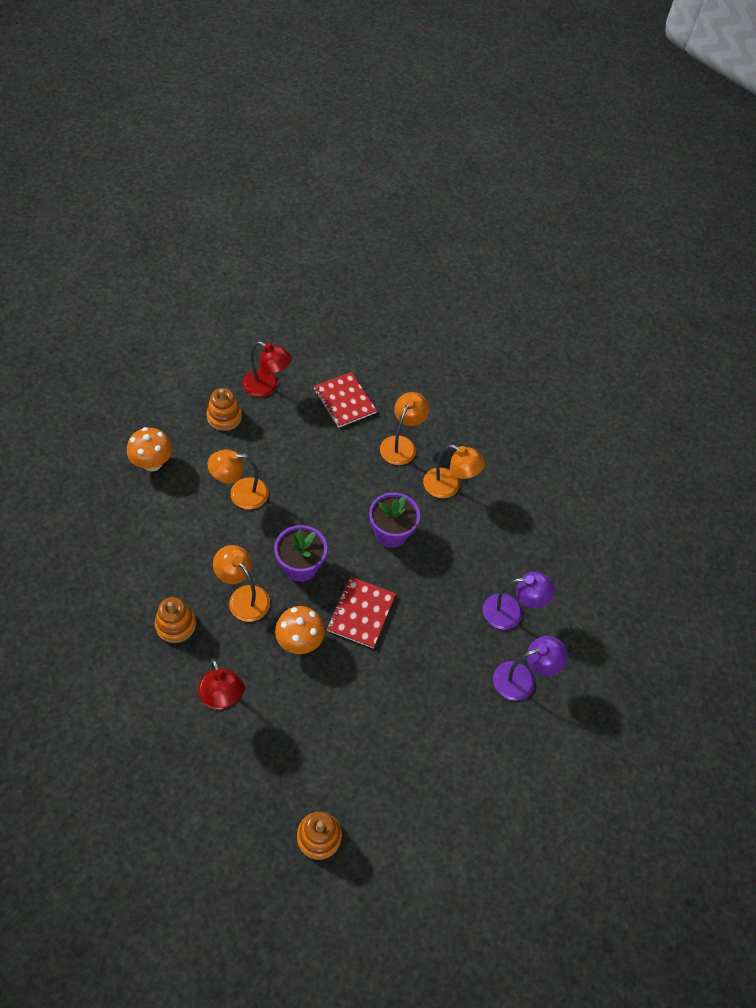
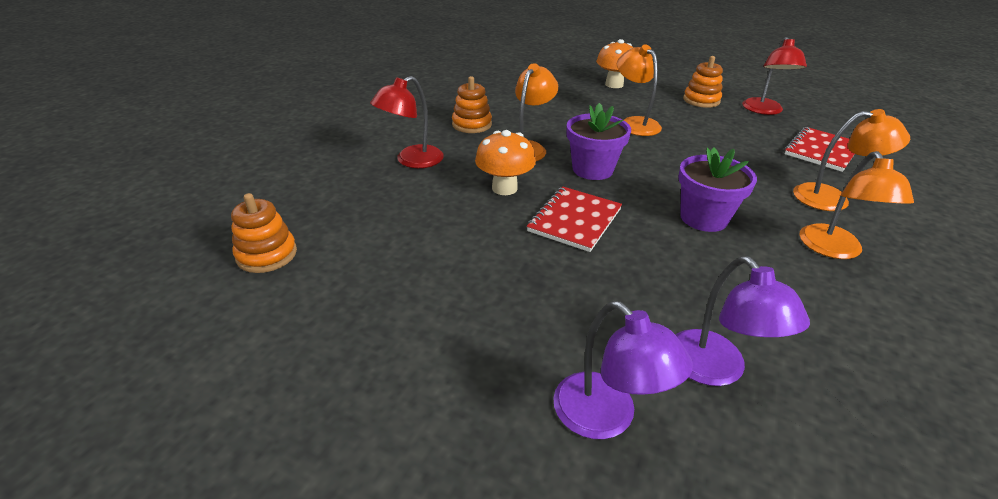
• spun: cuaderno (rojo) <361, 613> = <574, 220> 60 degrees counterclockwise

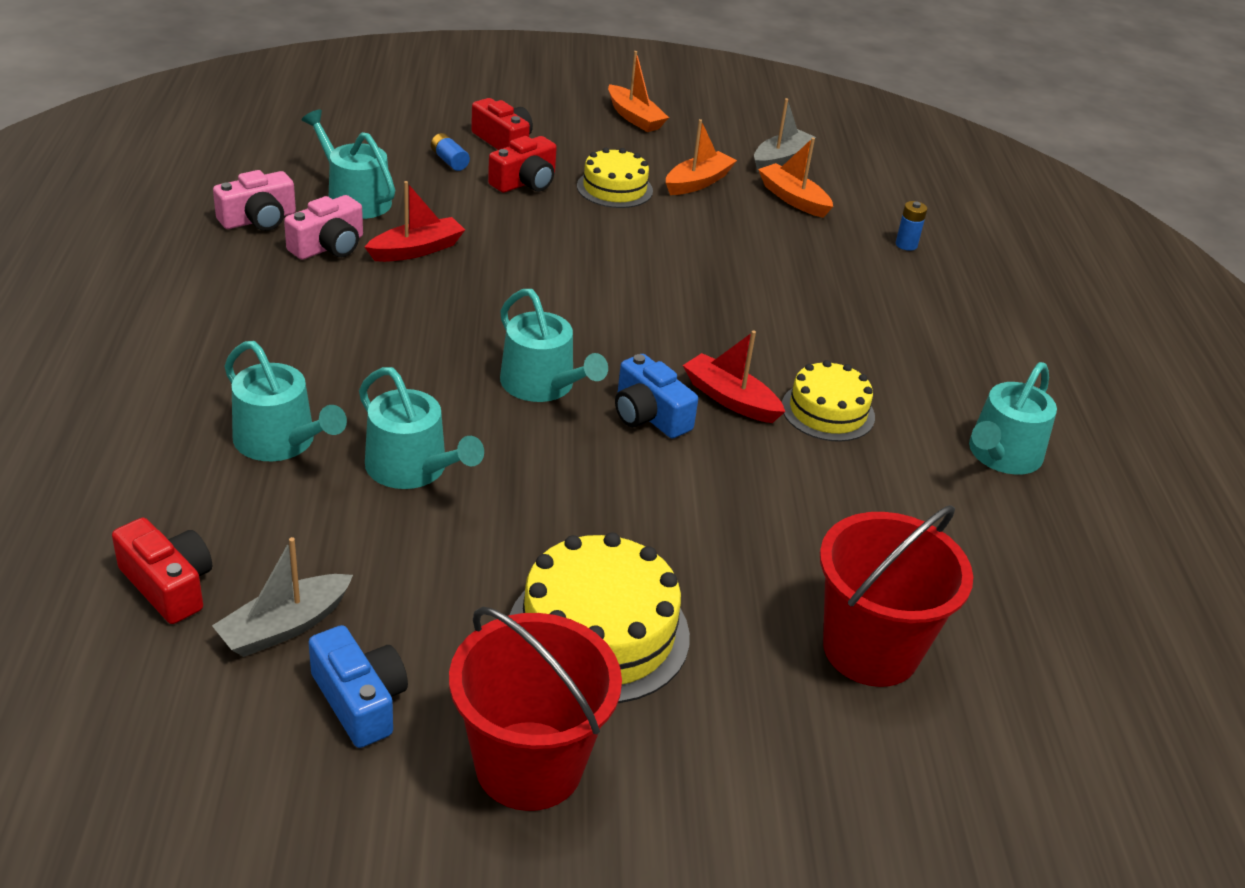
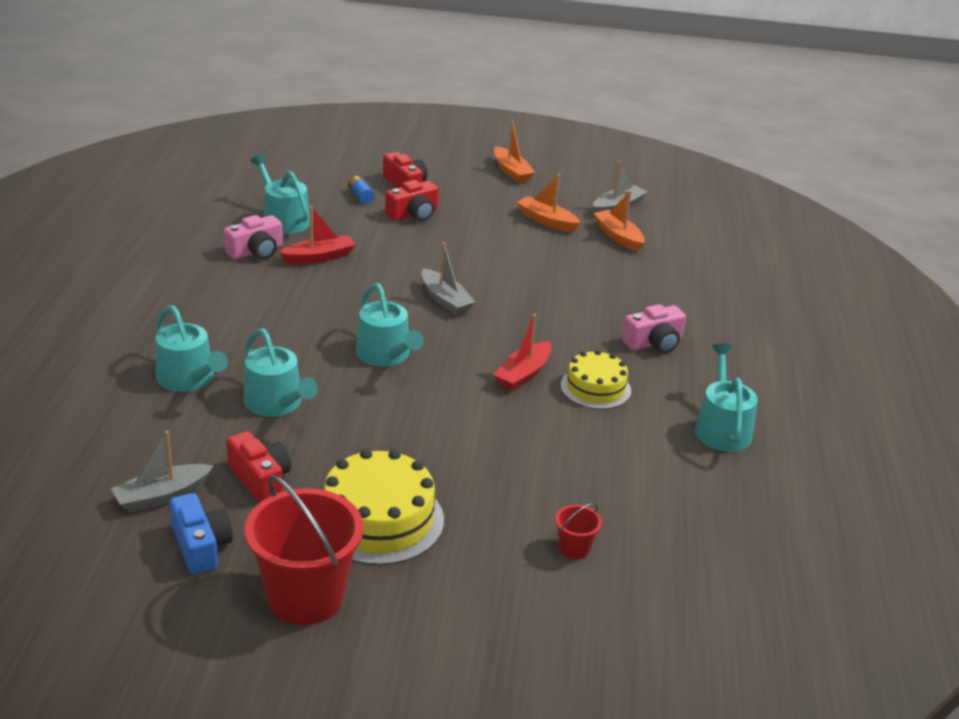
• spun: barco (naranja) <698, 182> = <546, 221> 105 degrees counterclockwise
• missing: tarta (amarillo) <614, 188>
• relocated: cámara (rosa) <258, 219> to <654, 343>
• missing: pila (azul) <906, 245>
• spun: barco (rojo) <730, 399> = <523, 374> 105 degrees counterclockwise
• missing: cámara (azul) <649, 415>
• spun: regadera (turquesa) <1001, 455> = <721, 428> 135 degrees clockwise
• size: balde (rojo) <870, 649> = <574, 548> x0.43
• relocated: cámara (rojo) <168, 585> to <260, 479>
• appeared: barco (gris) <445, 300>

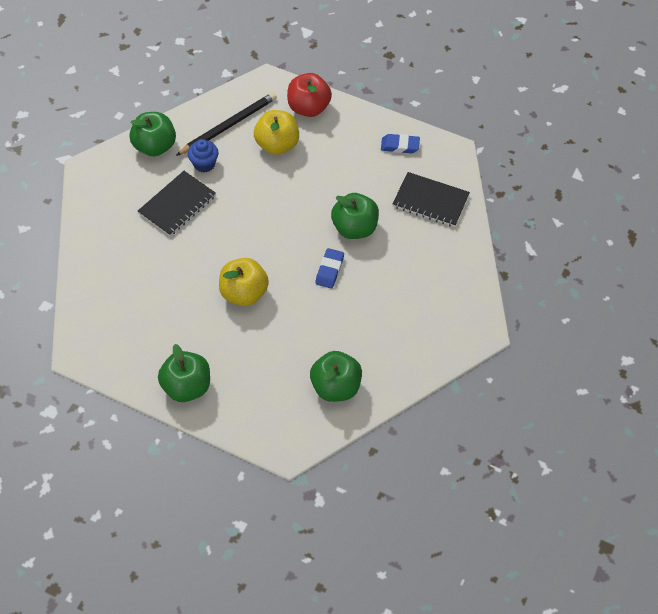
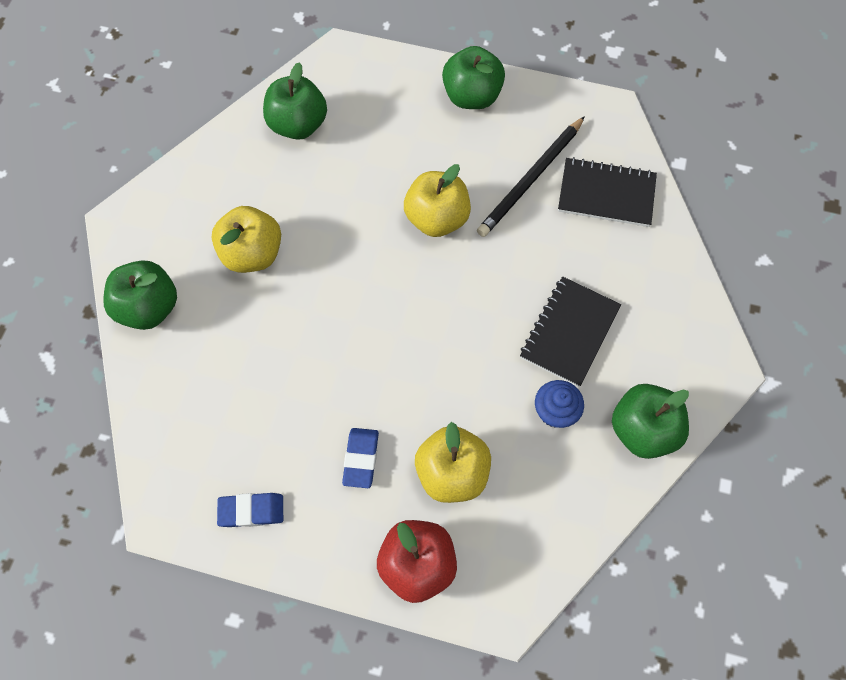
• relocated: lápiz (negro) <229, 125> to <531, 179>
• relocated: cuaderno (negro) <430, 201> to <606, 194>
• relocated: manzana (verde) <354, 228> to <150, 307>
• relocated: goma de borrar (azul) <329, 270> to <361, 458>
• appeared: manzana (amarillo) <253, 254>

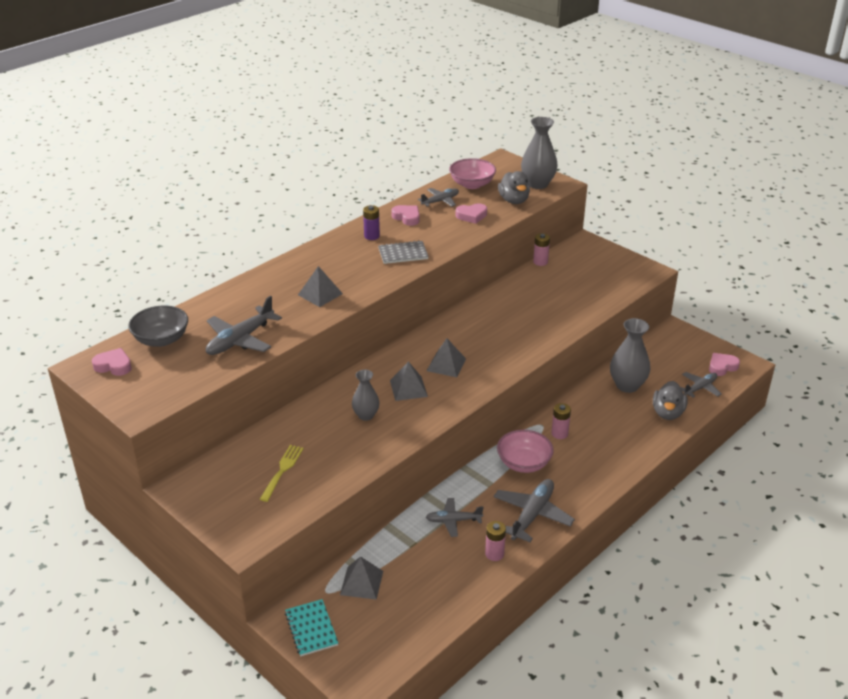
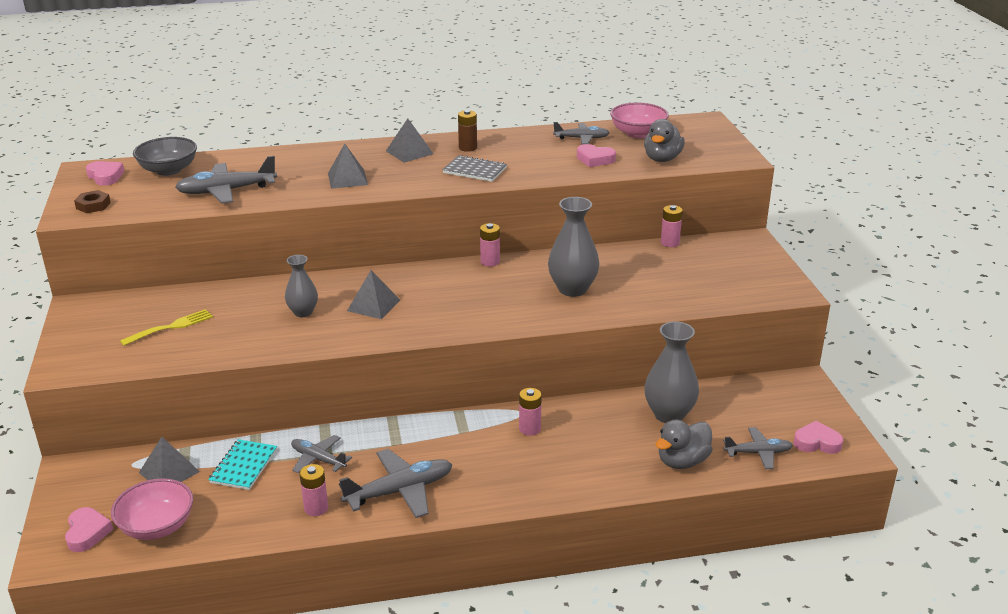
• relocated: florero (gris) <537, 184> to <572, 289>
• colour: pila (morado) <371, 236> to pila (marrón) <468, 148>
• relocated: corazón (rosa) <407, 217> to <87, 533>
• relocated: pirámide (gris) <446, 364> to <409, 152>
• relocated: cuenco (rosa) <524, 463> to <157, 526>
• relocated: cuaderno (turquesa) <311, 629> to <244, 466>
• appeared: tuerca (marrón) <93, 205>
• appeared: pila (rosa) <490, 262>

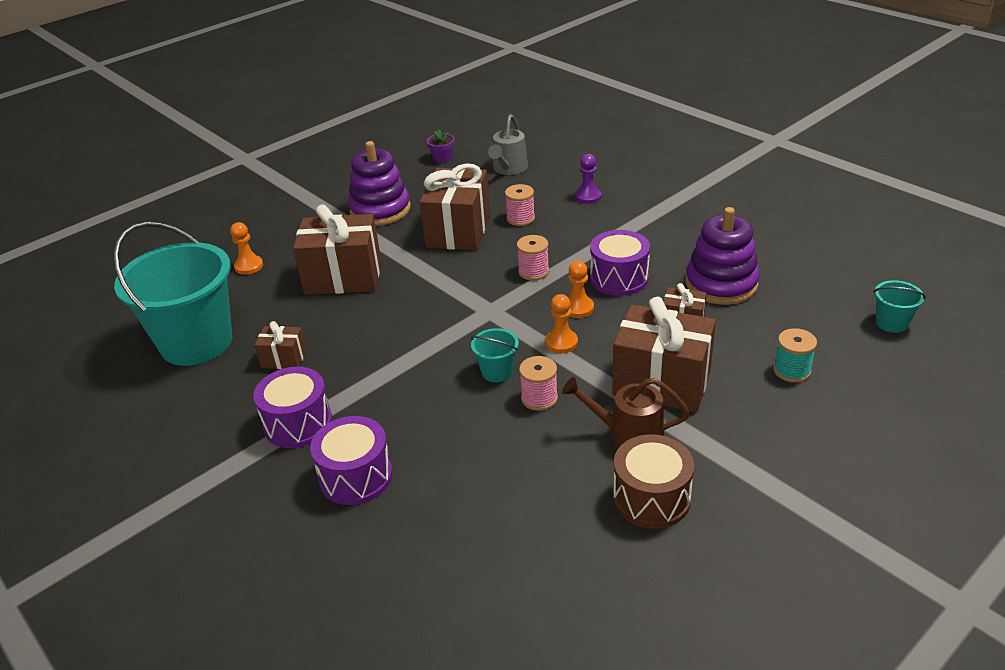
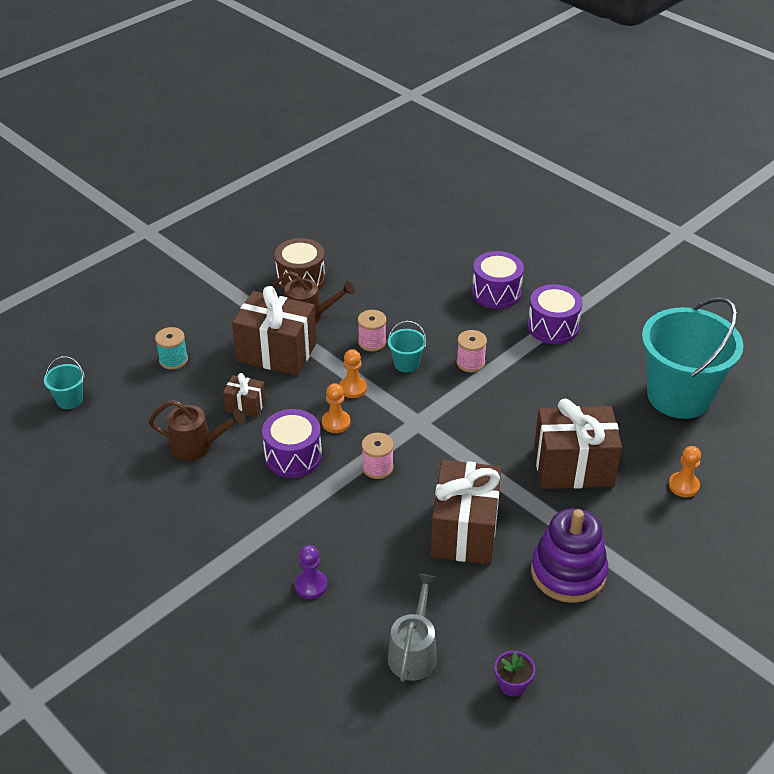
• relocated: carrete (rosa) <520, 218> to <470, 363>
• exchanged: juguete apilable (morado) <721, 284> to regadera (marrón) <197, 446>
• missing: regalo (marrón) <284, 359>

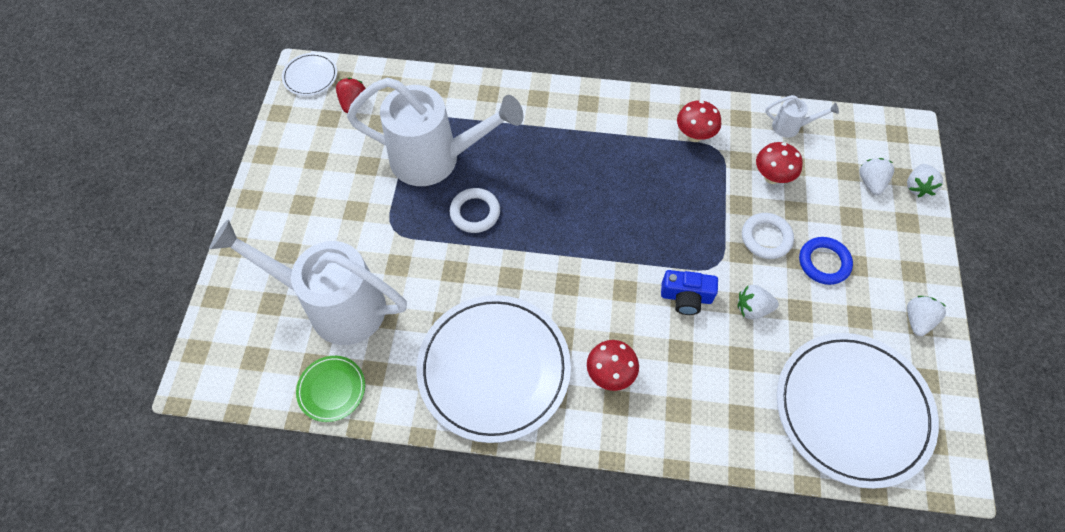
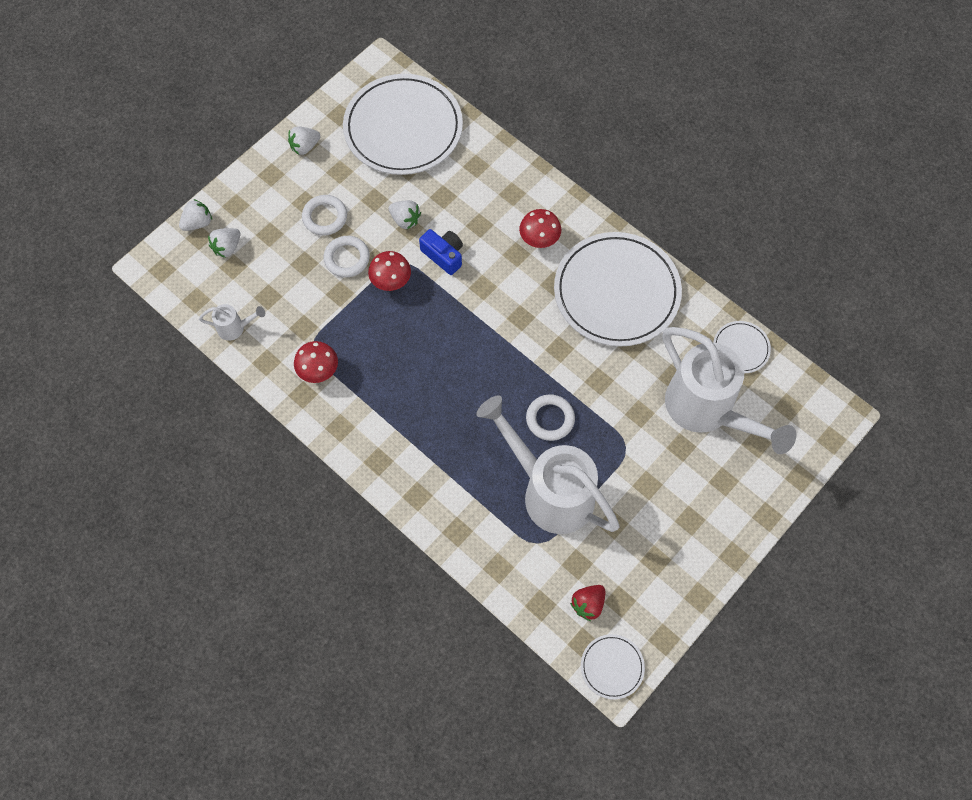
• spun: regadera (blanco) <791, 127> = <235, 328> 135 degrees clockwise
• relocated: seta (rojo) <772, 177> to <391, 282>
• colour: anillo (azul) <824, 262> to anillo (blanco) <325, 217>
• colour: plato (verde) <331, 389> to plato (blanco) <741, 348>

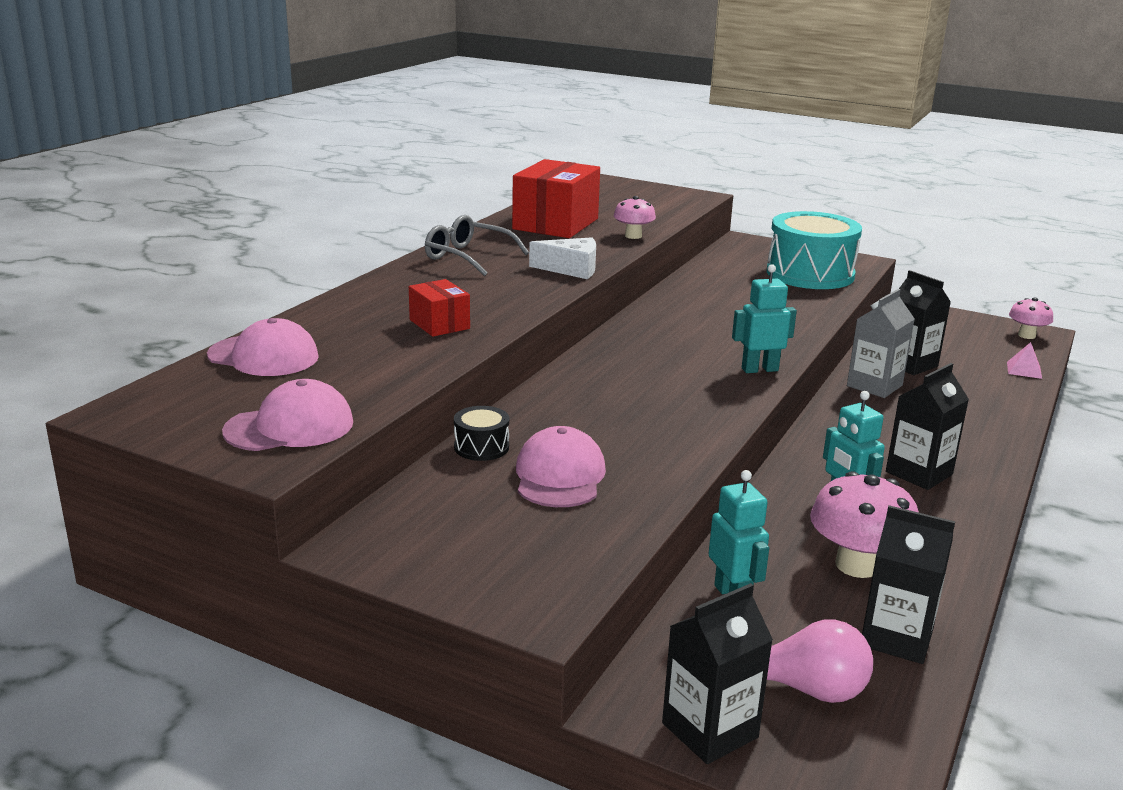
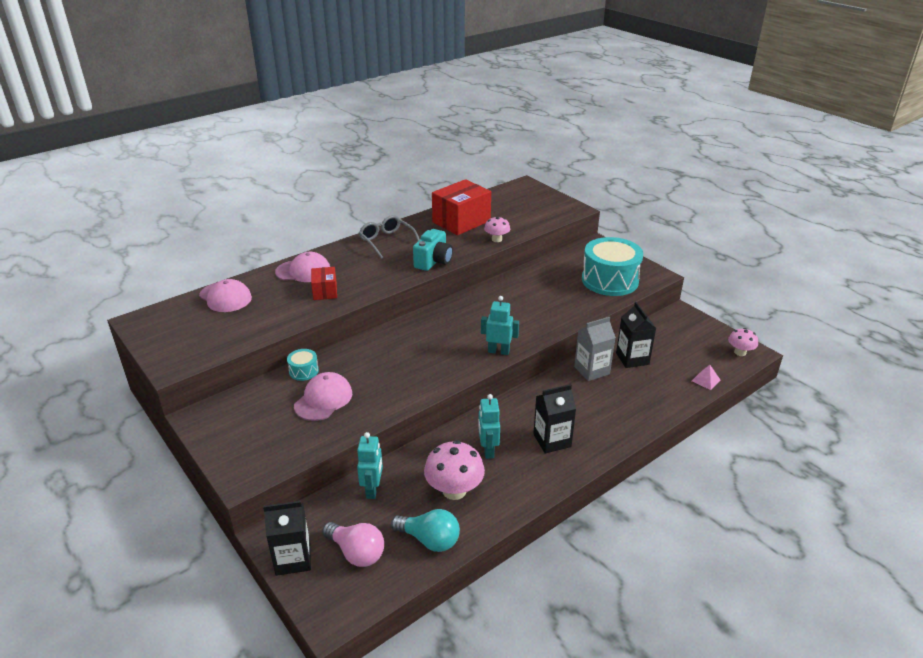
• exchanged: queso (blanco) <571, 269> to cámara (turquesa) <433, 261>
• relocated: gorra (rosa) <290, 427> to <303, 271>
• colour: tambor (negro) <481, 447> to tambor (turquesa) <304, 371>
• exchanged: cartón de leche (negro) <896, 638> to bombilla (turquesa) <430, 540>

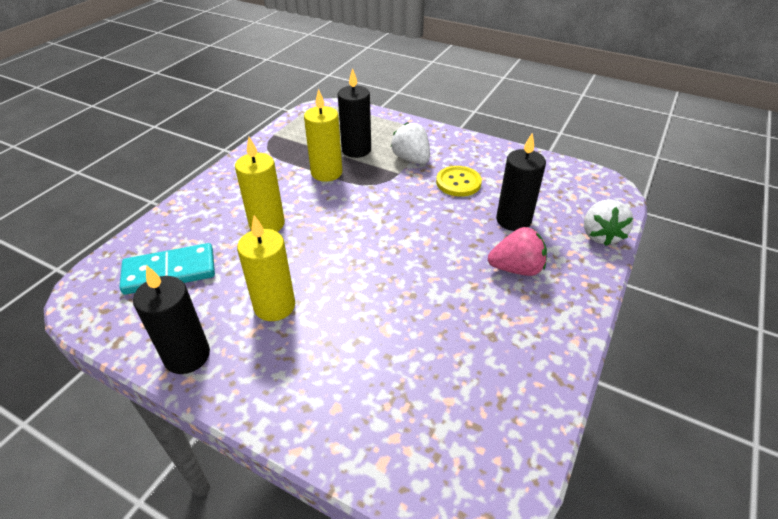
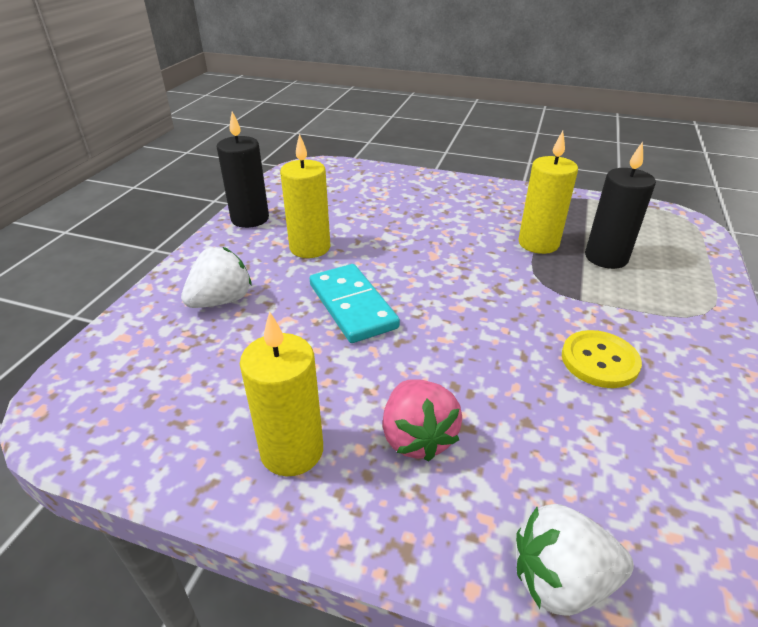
• relocated: fresa (blanco) <411, 159> to <221, 300>
• missing: vela (negro) <513, 220>
• relocated: vela (amarillo) <267, 224> to <292, 451>
• relocated: ficha de dominó (turquesa) <170, 272> to <352, 306>

